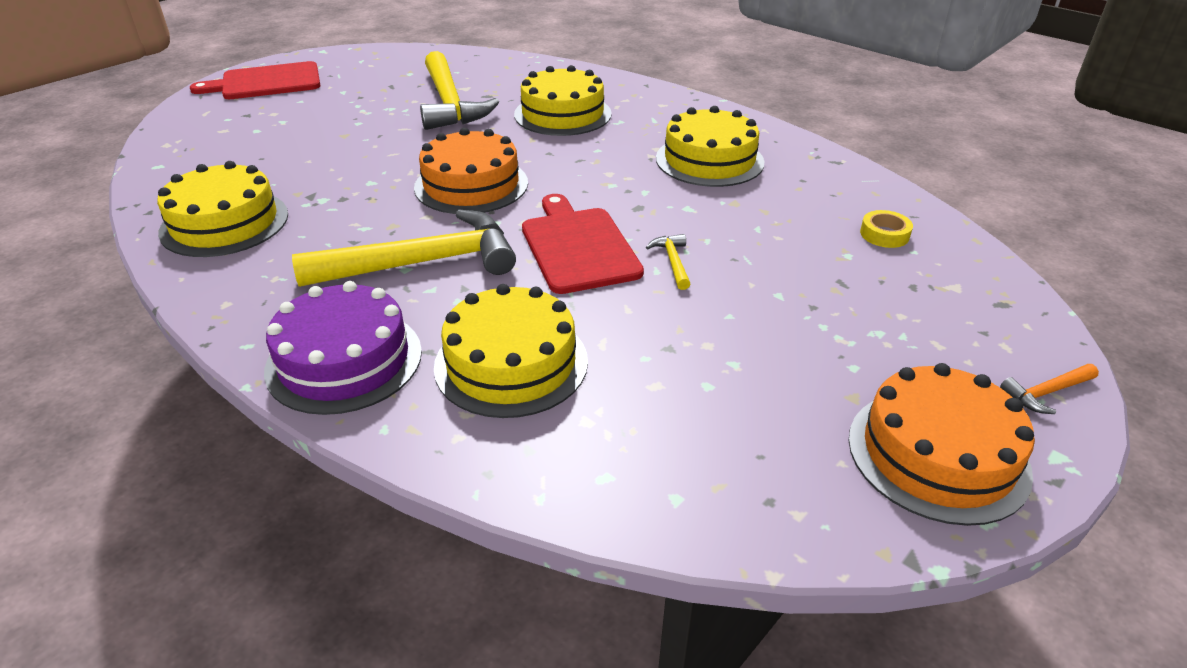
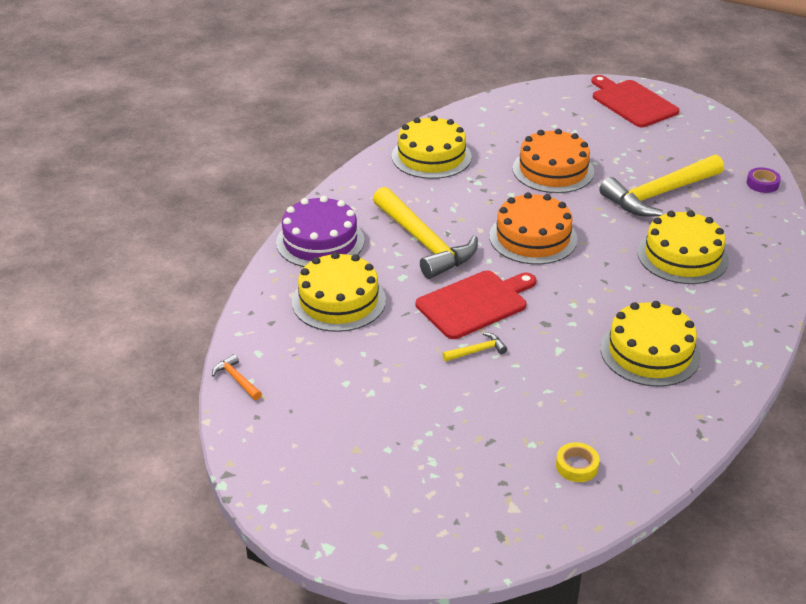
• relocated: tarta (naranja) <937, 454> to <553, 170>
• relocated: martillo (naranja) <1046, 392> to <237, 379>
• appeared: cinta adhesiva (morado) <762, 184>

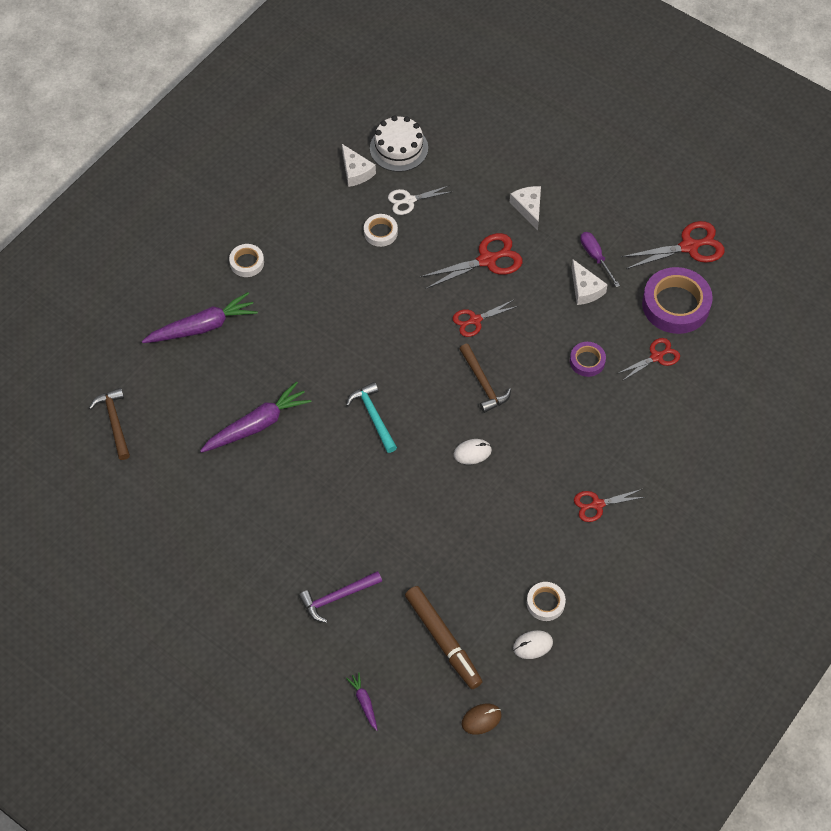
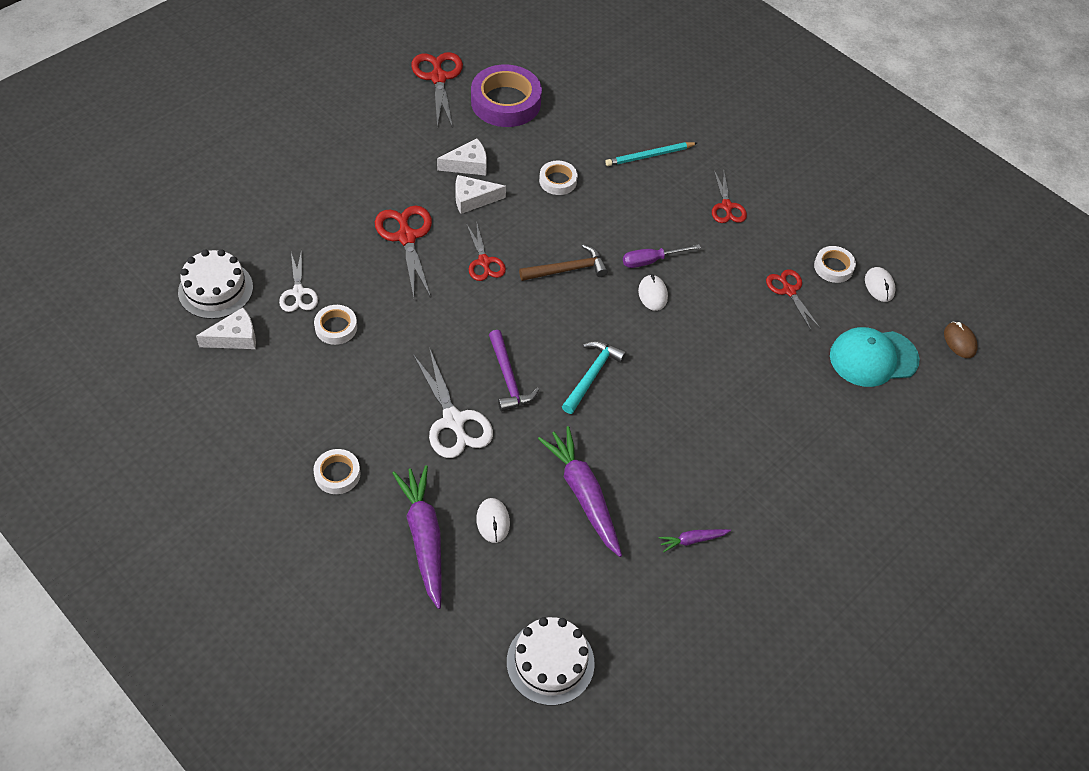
• relocated: queso (blanco) <528, 208> to <473, 199>
• relocated: destornillador (morado) <595, 257> to <651, 261>
• relocated: tijeras (rojo) <656, 357> to <789, 291>
• colour: cinta adhesiva (morado) <587, 361> to cinta adhesiva (blanco) <558, 181>
• spun: martillo (turquesa) <373, 416> = <592, 375> 135 degrees clockwise
• exchanged: martillo (marrón) <114, 422> to tarta (blanco) <550, 662>
• relocated: martillo (morado) <337, 597> to <508, 378>
• exchanged: rotulador (marrón) <443, 640> to gorra (turquesa) <873, 358>
• relocated: zanahoria (morado) <364, 702> to <692, 540>
• appeared: lápiz (turquesa) <649, 156>
• appeared: tijeras (blanco) <453, 420>
• appeared: ratón (blanco) <493, 521>

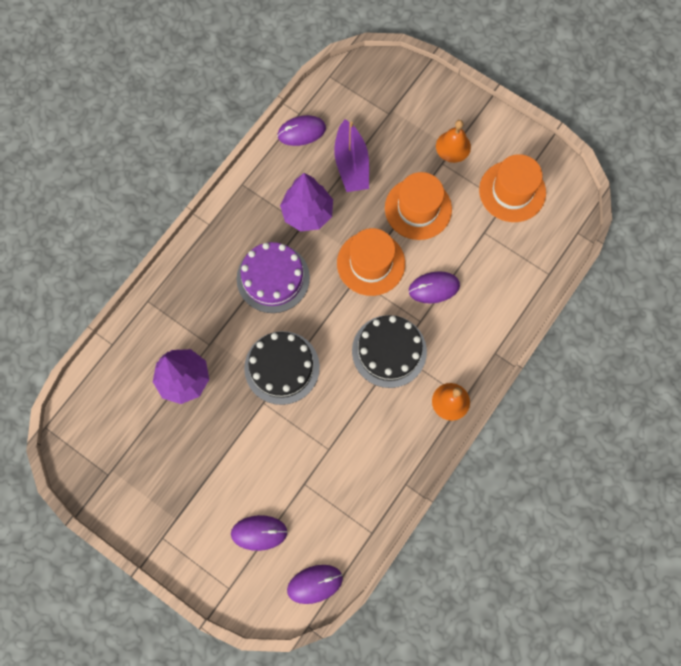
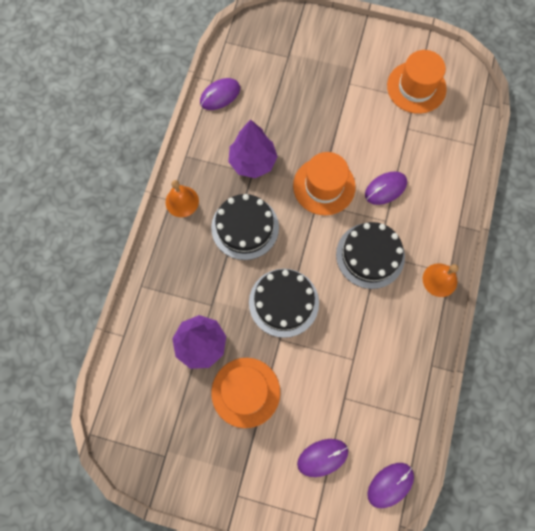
• missing: barco (morado) <351, 164>
• relocated: campana (naranja) <453, 146> to <182, 201>
• relocated: sombrero (naranja) <418, 208> to <245, 392>
• colour: tarta (morado) <273, 278> to tarta (negro) <245, 227>

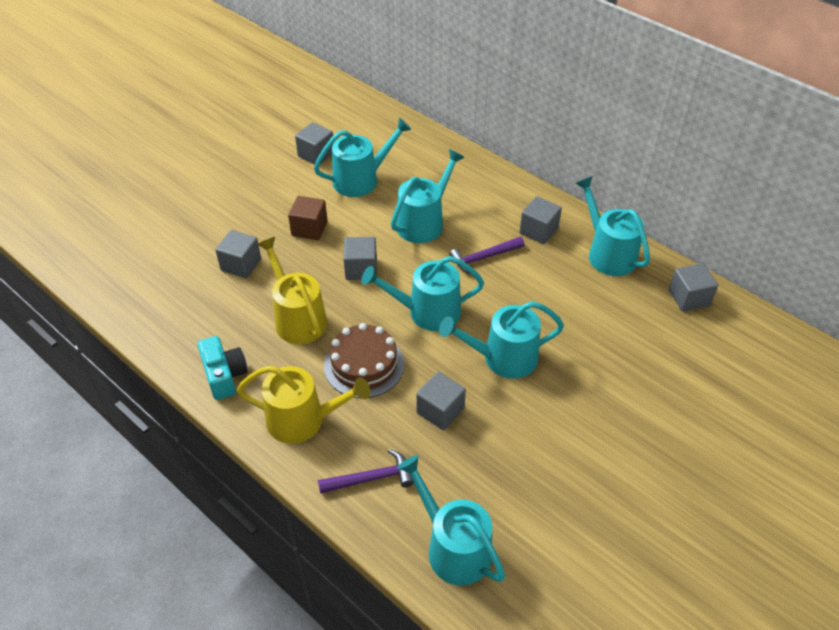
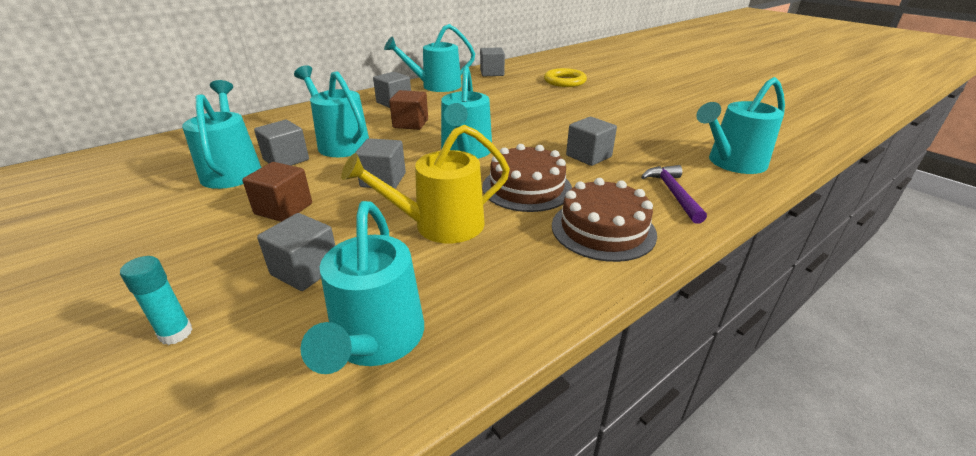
• relocated: cubo (gris) <316, 154> to <286, 159>
• exchanged: martillo (morado) <483, 258> to cubo (marrón) <410, 123>
• relocated: regadera (turquesa) <503, 358> to <376, 340>
• missing: cámara (turquesa) <224, 375>
• exchanged: regadera (amarillo) <303, 420> to tarta (marrón) <603, 229>
• appeared: anillo (amarillo) <564, 81>
• appeared: barra de pegamento (turquesa) <176, 333>

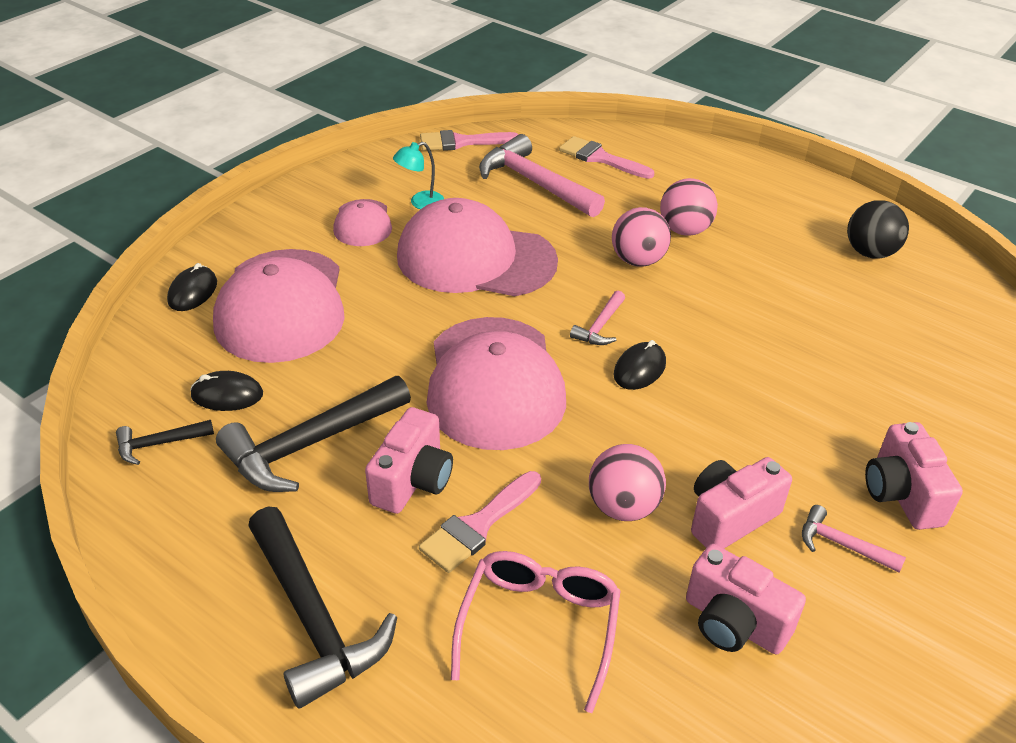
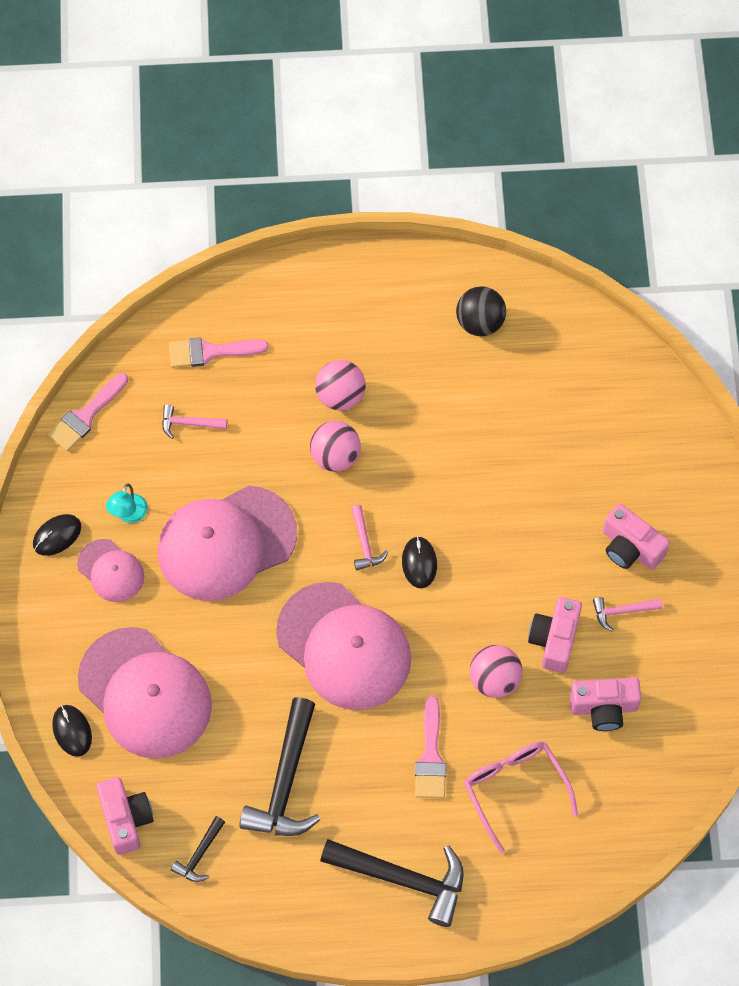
• size: martillo (rosa) <534, 183> = <189, 423> x0.49
• relocated: ratón (negro) <227, 395> to <57, 535>
• relocated: cámara (rosa) <412, 481> to <126, 819>

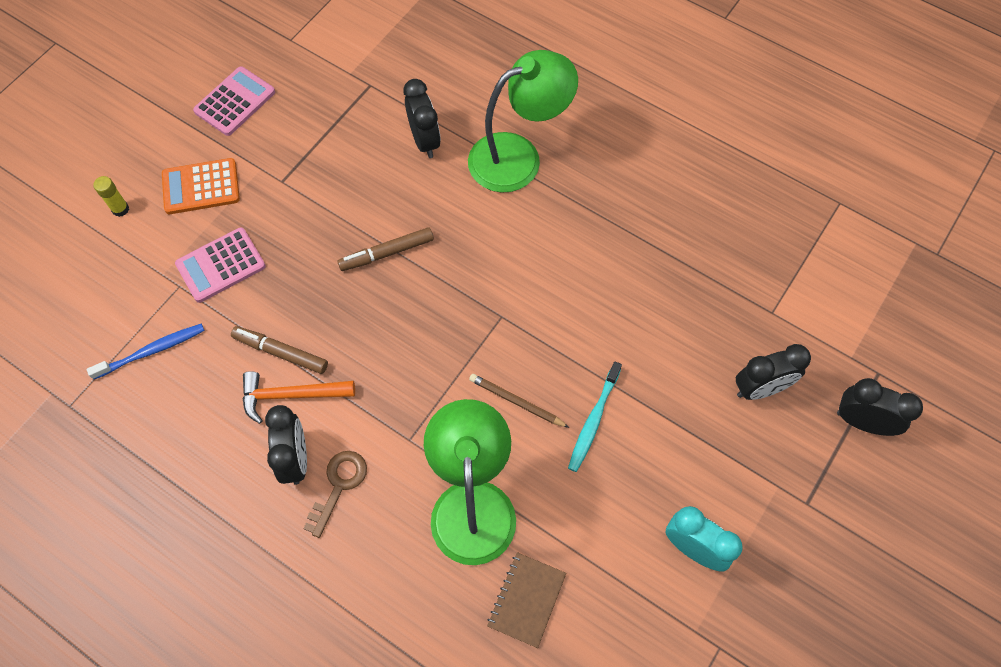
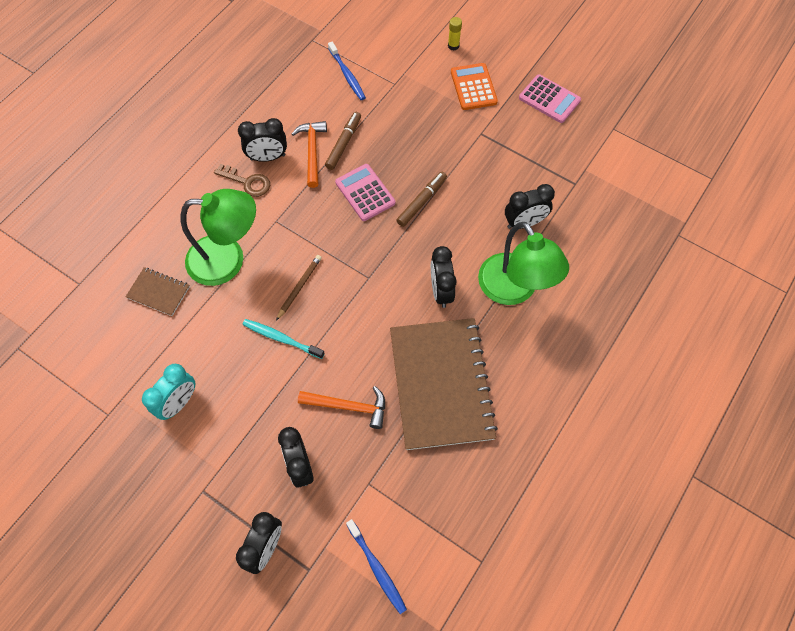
• relocated: calculadora (rosa) <221, 265> to <365, 193>
• spun: rotulador (marrón) <387, 253> = <421, 201> 60 degrees clockwise
• appeared: despertador (negro) <441, 291>
• appeared: cuaderno (marrón) <441, 384>
• appeared: martillo (naranja) <348, 406>
• appeared: cepillo de dientes (azul) <377, 568>

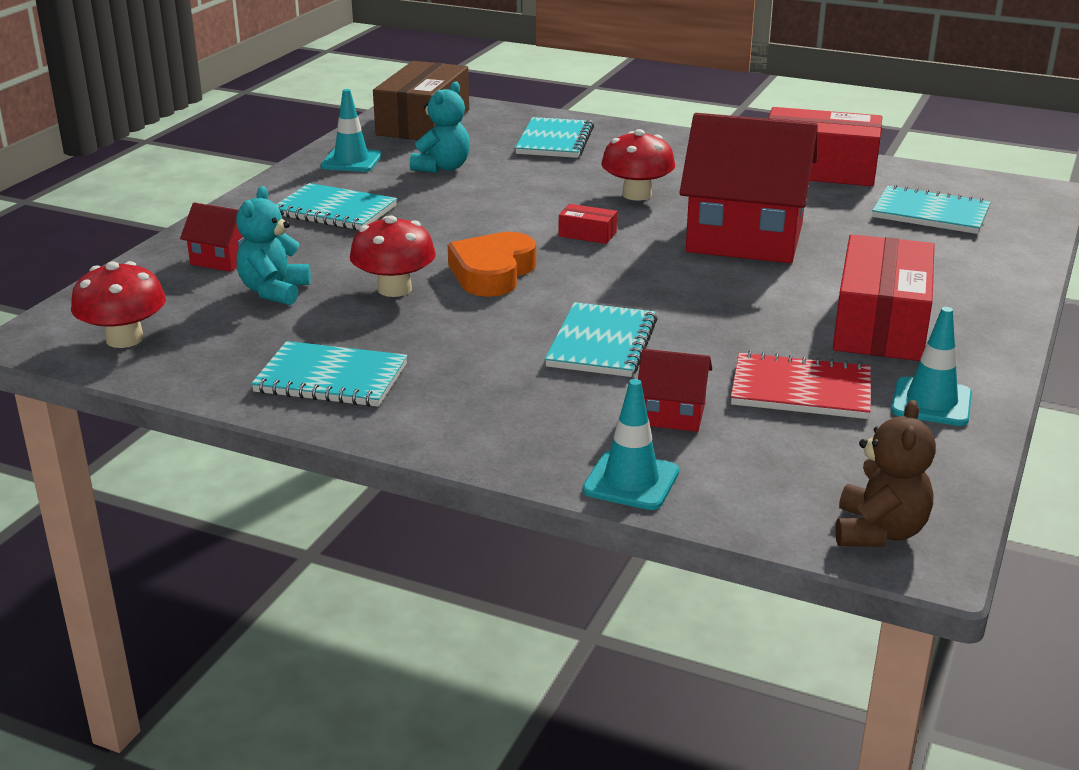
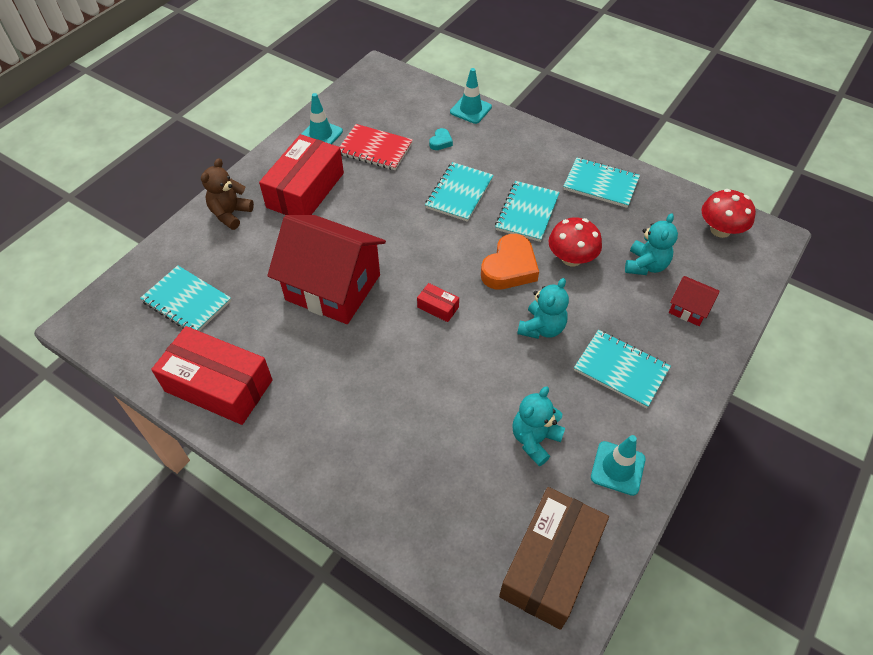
• relocated: cuaderno (turquesa) <554, 141> to <527, 213>
• missing: seta (rojo) <637, 194>
• exchanged: casa (rojo) <672, 414> to corazón (turquesa) <440, 142>
• relocated: osito (marrón) <879, 532> to <230, 214>
• appeared: osito (turquesa) <541, 328>

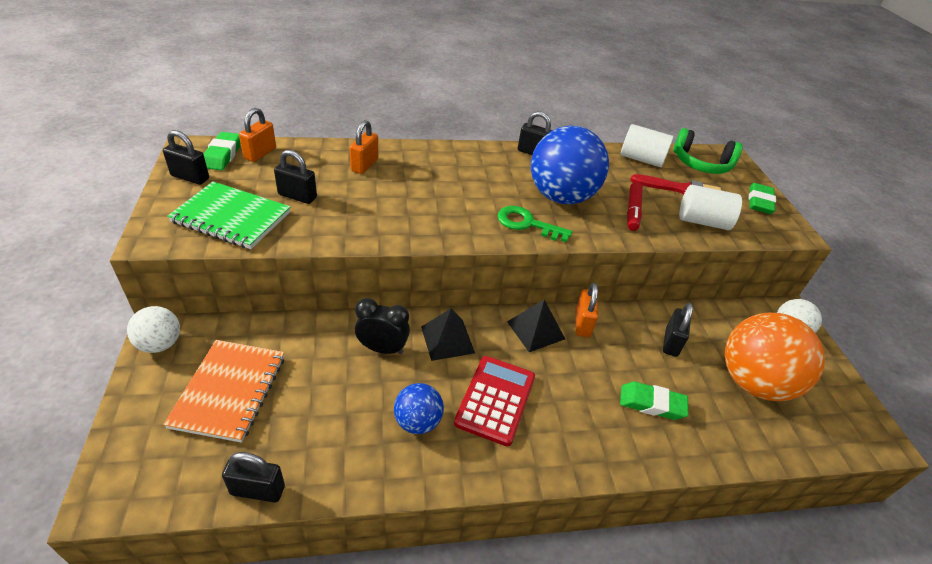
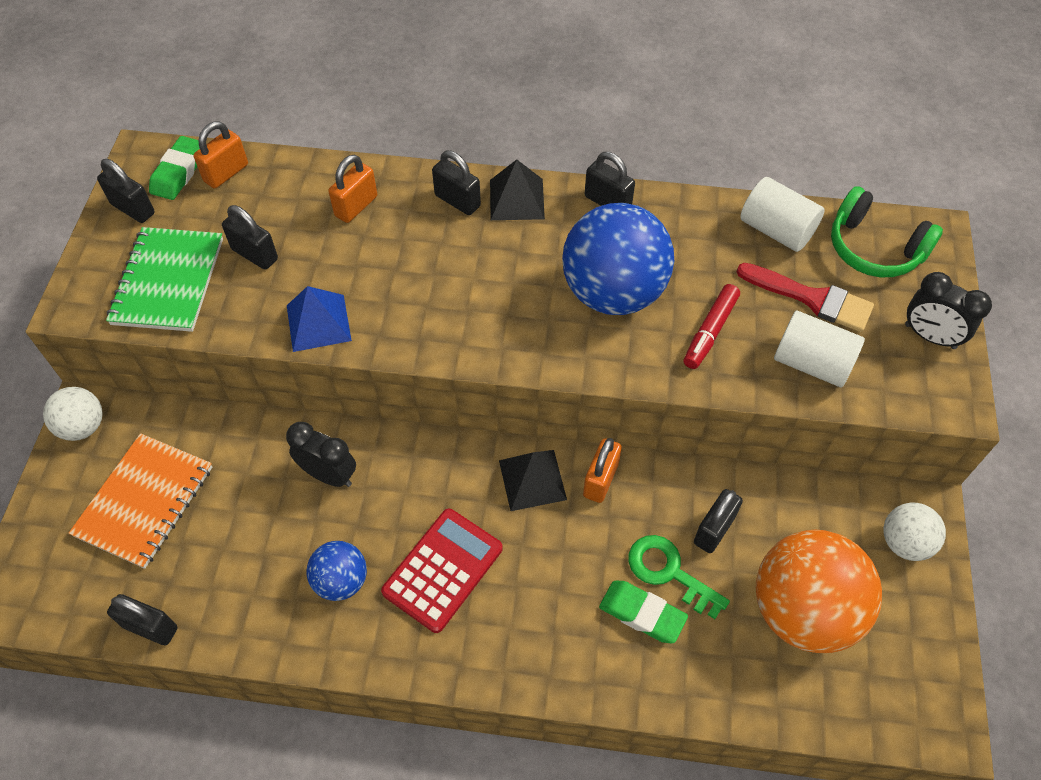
• spun: cuaderno (verde) <231, 217> = <168, 281> 60 degrees clockwise
• exchanged: goma de borrar (verde) <759, 202> to despertador (negro) <930, 336>
• relocated: llave (verde) <527, 224> to <668, 572>
• relocated: pirámide (negro) <447, 339> to <517, 199>
• appeared: candado (negro) <457, 201>
• appeared: pirámide (azul) <318, 322>

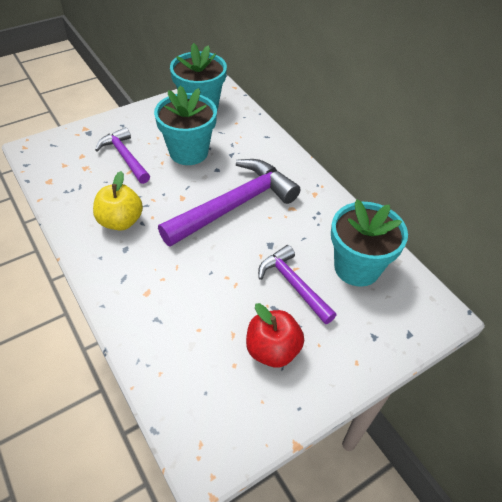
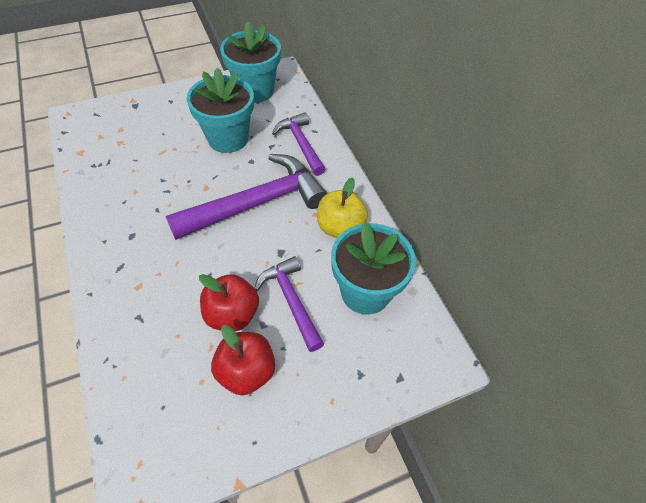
• relocated: martillo (morado) <125, 157> to <300, 144>
• relocated: manzana (amarillo) <121, 221> to <340, 227>
• appeared: manzana (rojo) <232, 314>

